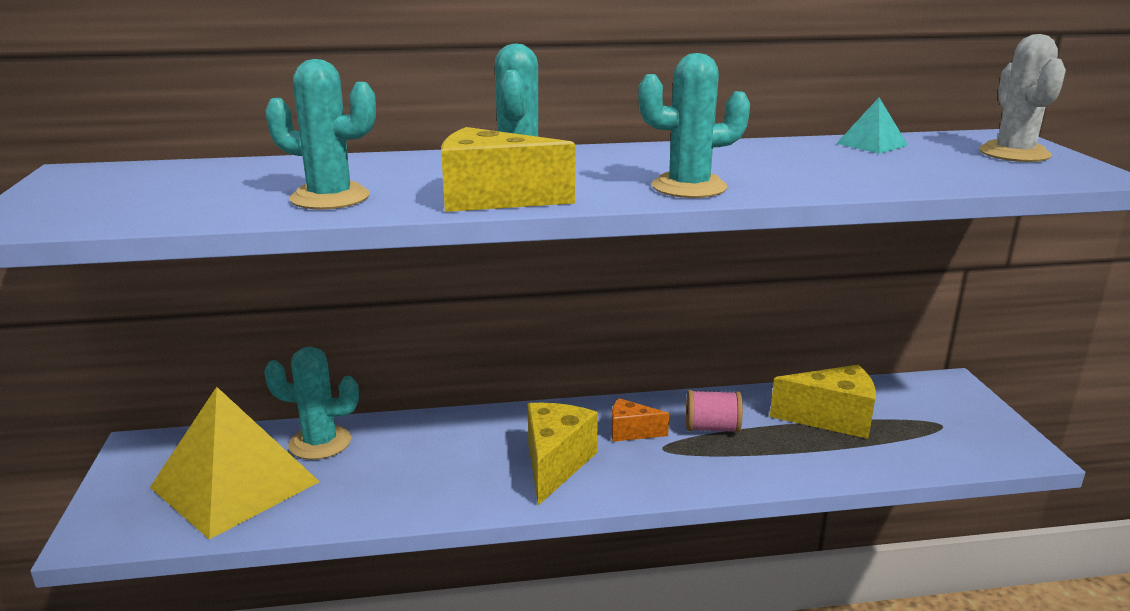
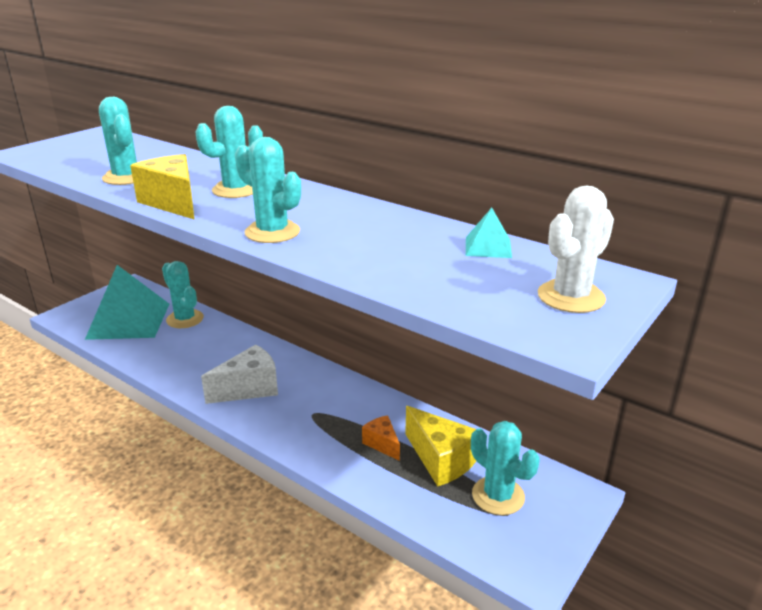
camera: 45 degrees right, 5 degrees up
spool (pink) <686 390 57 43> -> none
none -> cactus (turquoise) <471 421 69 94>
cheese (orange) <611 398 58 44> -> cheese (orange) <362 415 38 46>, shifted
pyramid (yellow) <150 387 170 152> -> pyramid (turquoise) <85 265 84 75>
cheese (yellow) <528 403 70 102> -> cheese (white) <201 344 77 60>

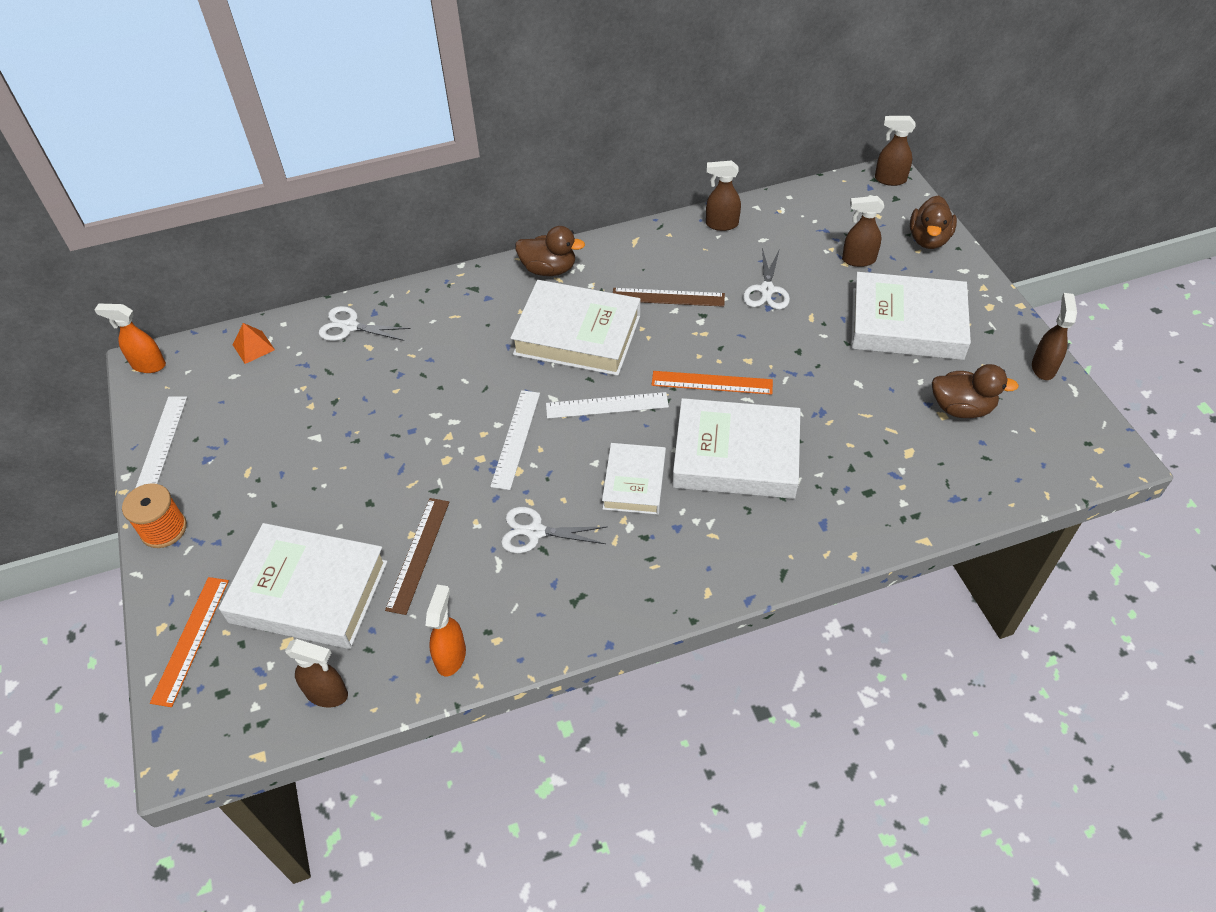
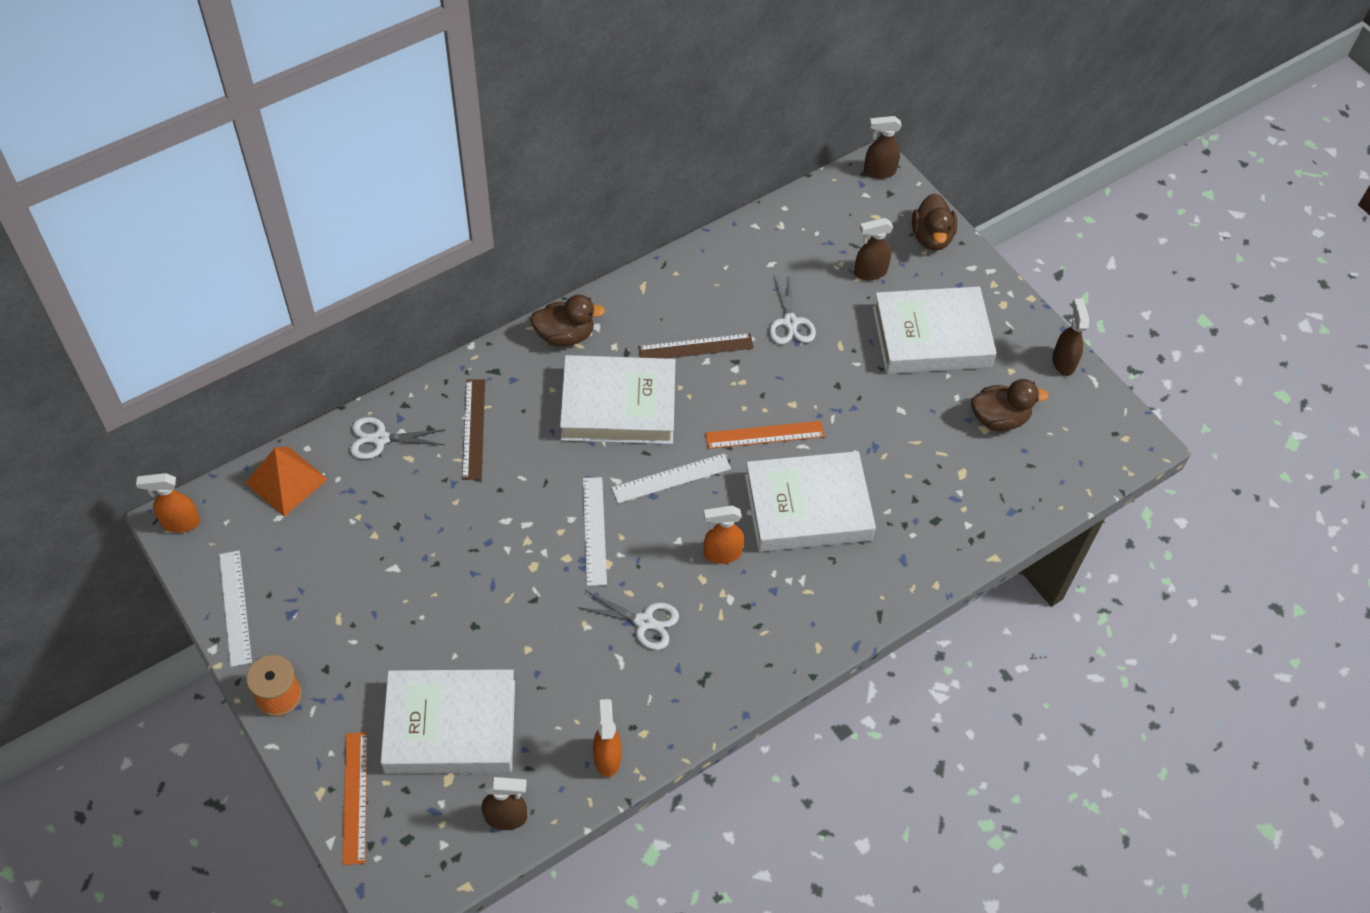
camera: 20 degrees left, 5 degrees up
spray bottle (brown) <706 160 35 71> -> none
ruler (brown) <385 498 64 117> -> ruler (brown) <462 379 23 101>, shifted
book (white) <602 443 64 72> -> spray bottle (orange) <704 505 40 59>
scissors (white) <501 507 106 46> -> scissors (white) <577 590 102 60>, 150 degrees counterclockwise
pyramid (orange) <233 323 42 41> -> pyramid (orange) <245 447 83 70>, x1.70

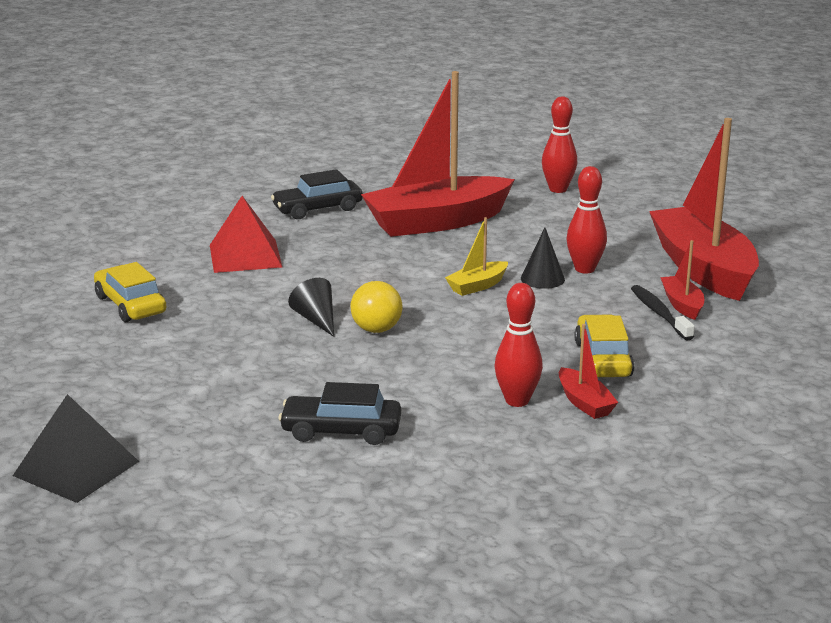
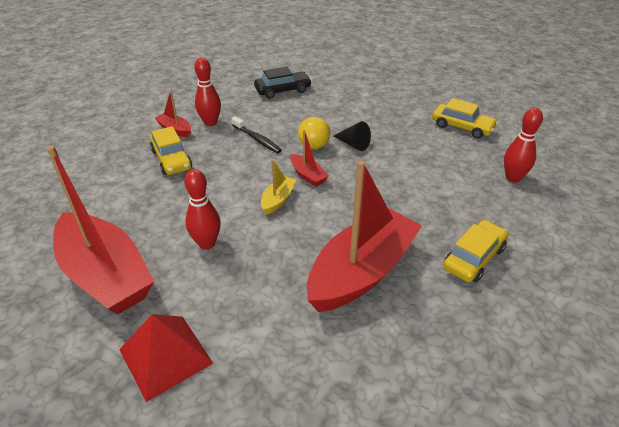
camera: 155 degrees right, 15 degrees up
pyramid (black) <13 394 126 109> -> none
cone (black) <521 228 44 61> -> none
pyramid (red) <210 196 72 77> -> pyramid (red) <119 314 94 88>, shifted
bowling pin (red) <542 96 35 97> -> bowling pin (red) <504 108 39 75>, shifted
toothbrush (black) <631 285 64 56> -> toothbrush (black) <231 116 51 37>, shifted
boat (red) <660 240 44 80> -> boat (red) <290 130 39 57>, shifted
car (black) <271 169 92 50> -> car (yellow) <443 220 66 62>

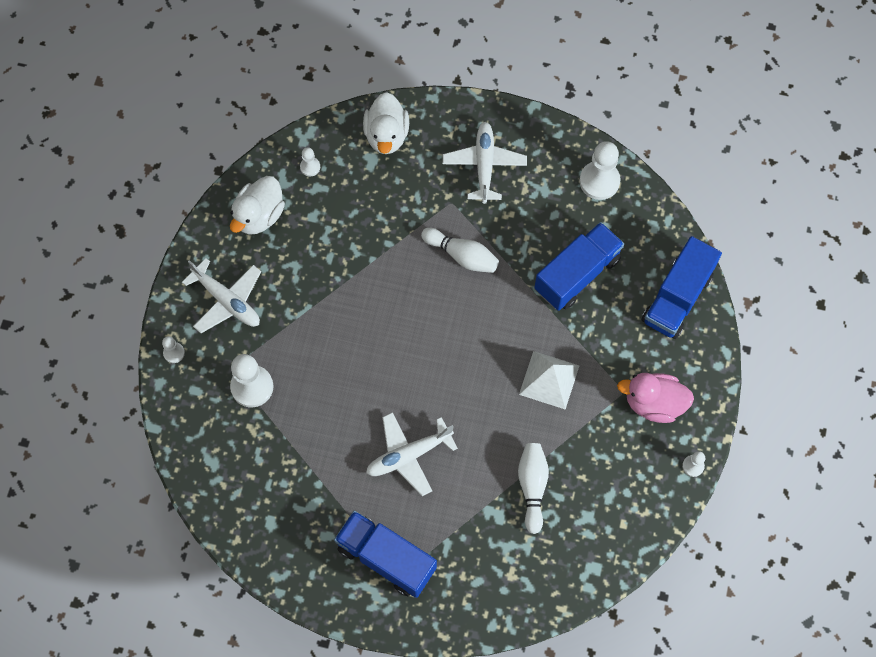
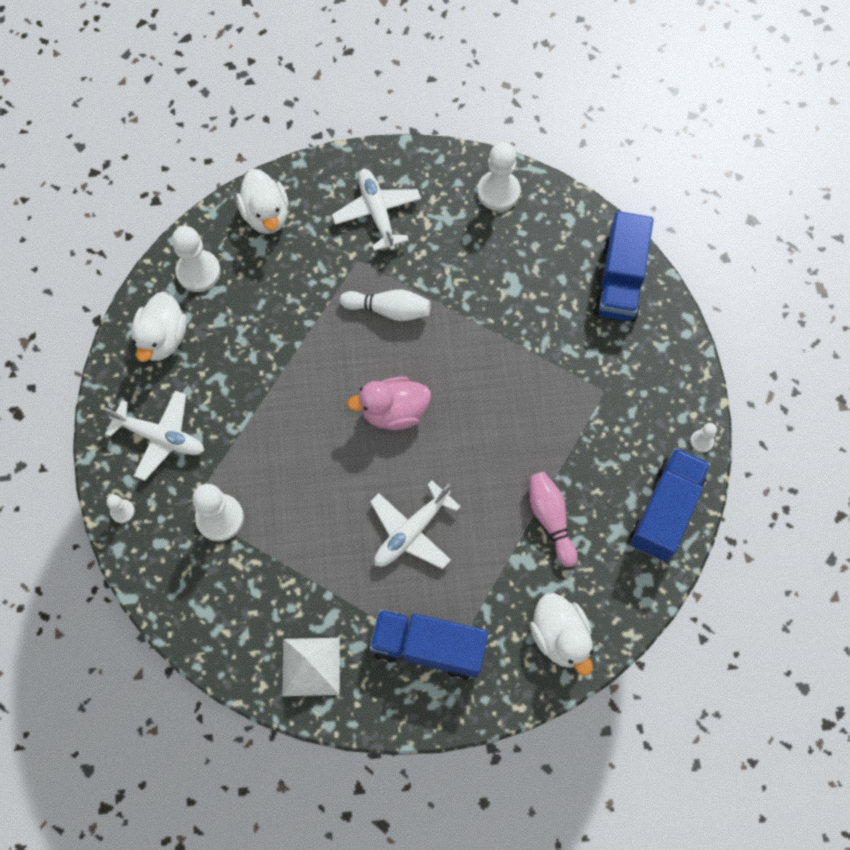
camera: 20 degrees left, 0 degrees up
none -> duck (white) <530 593 63 83>
pyramid (white) <519 351 60 59> -> pyramid (white) <282 638 58 58>, shifted
truck (blue) <534 222 90 89> -> truck (blue) <630 448 81 114>, shifted
duck (pink) <617 373 77 50> -> duck (pink) <347 377 84 53>, shifted
bowling pin (white) <518 443 31 91> -> bowling pin (pink) <529 472 49 95>
pawn (white) <300 147 20 30> -> pawn (white) <172 226 49 66>, x1.99

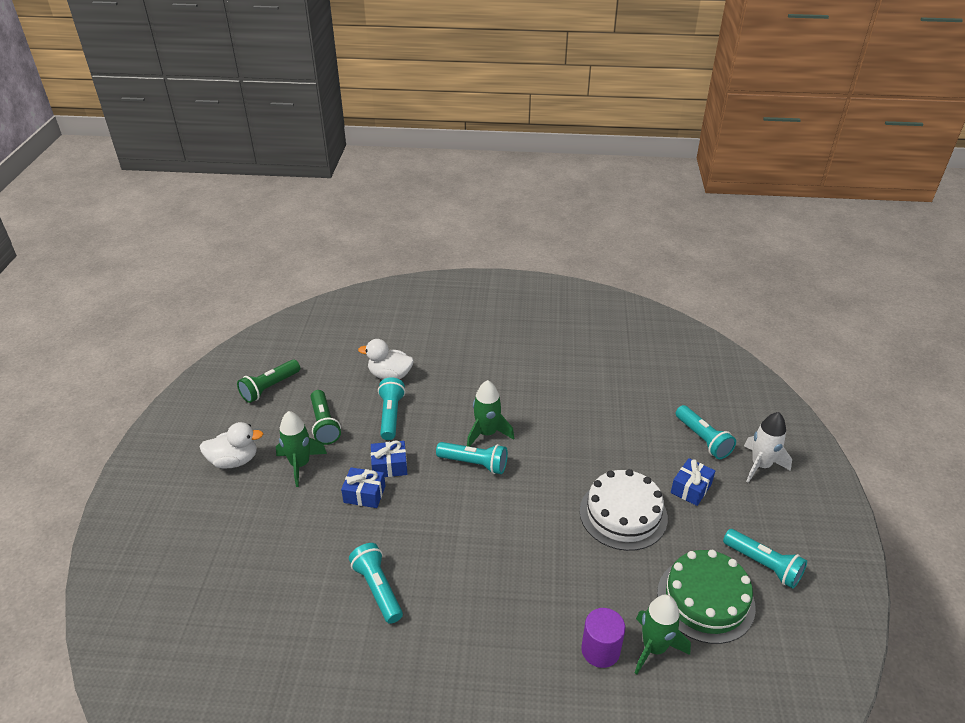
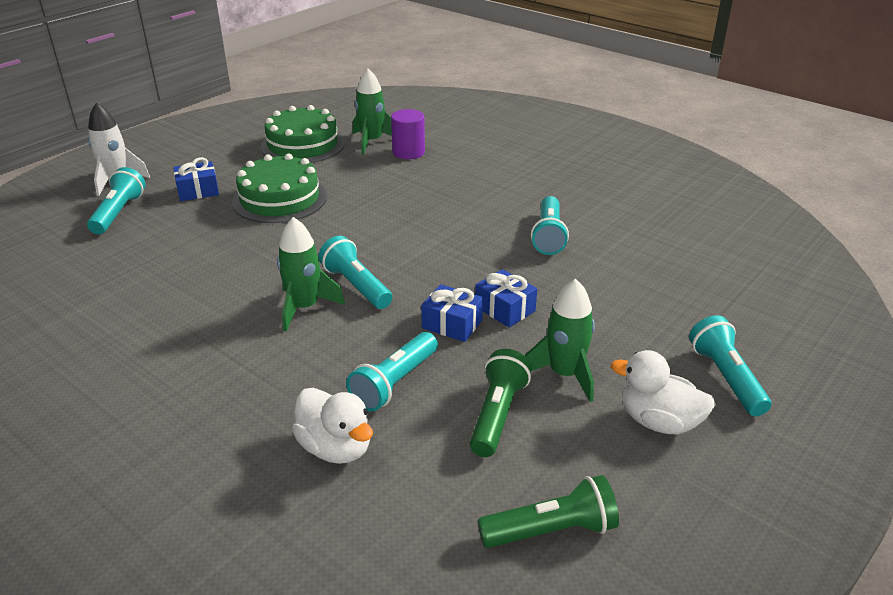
camera: 145 degrees left, 5 degrees down
flashlight (turquoise) <723 529 84 60> -> flashlight (turquoise) <689 315 82 101>, shifted
cake (white) <580 469 88 82> -> cake (green) <232 153 95 70>

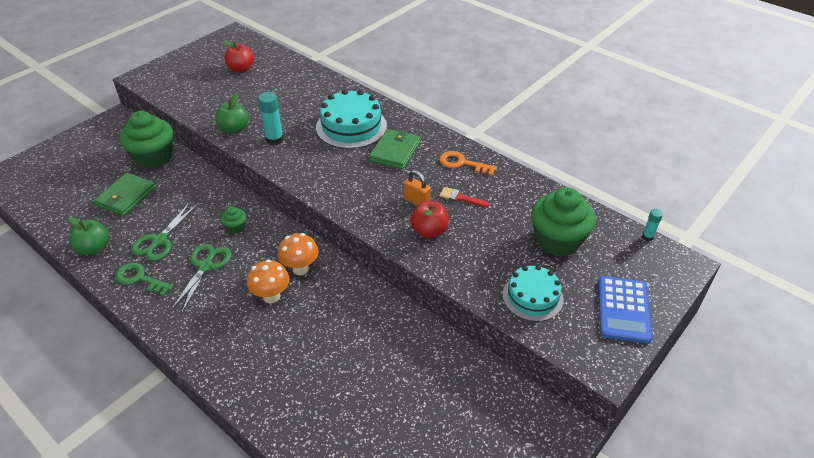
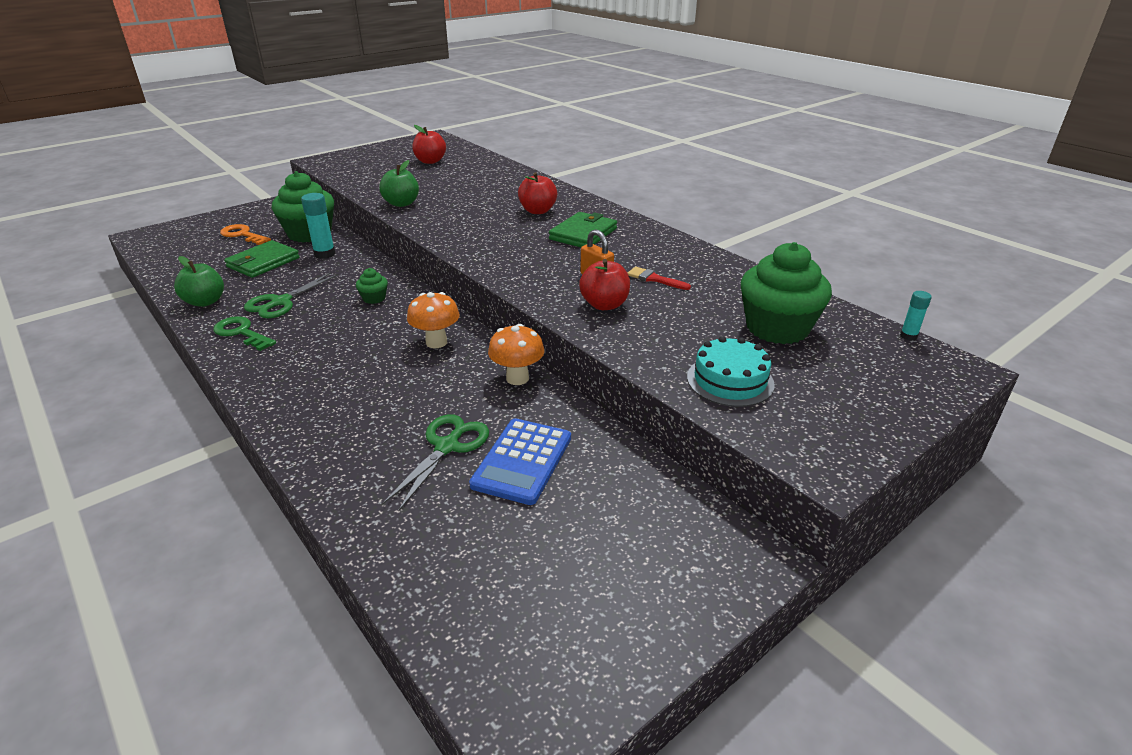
camera: 10 degrees right, 10 degrees down
scissors (green) <171 244 60 69> -> scissors (green) <382 414 107 98>, shifted
mushroom (orange) <247 259 42 45> -> mushroom (orange) <488 324 57 61>, shifted
glue stick (turquoise) <258 92 26 53> -> glue stick (turquoise) <301 193 35 66>, shifted
key (orange) <439 151 58 25> -> key (orange) <220 224 51 21>, shifted
calculator (blue) <598 276 54 67> -> calculator (blue) <469 418 102 87>, shifted
cake (turquoise) <316 89 71 60> -> apple (red) <518 172 39 42>

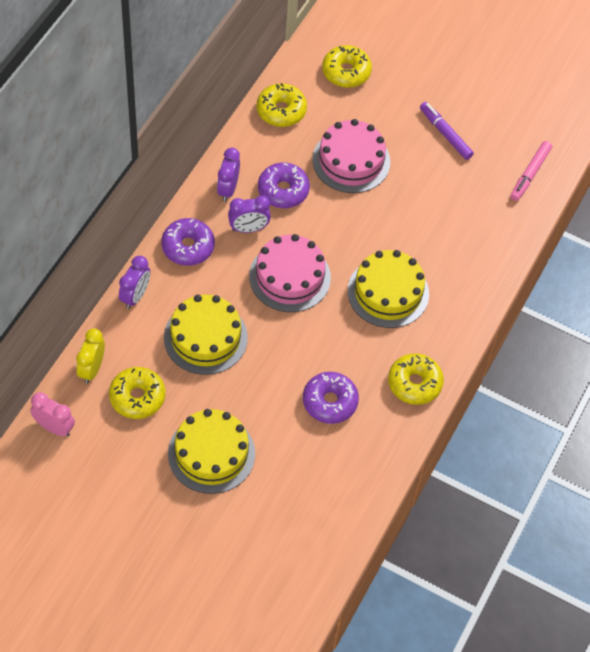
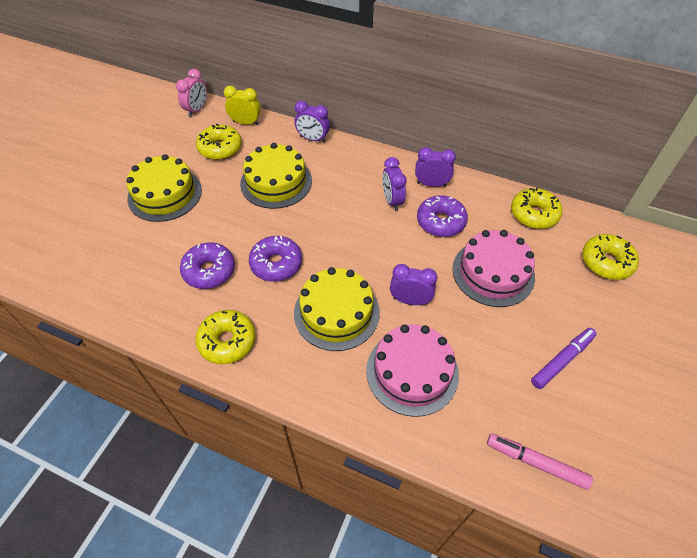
camera: 90 degrees right, 5 degrees down
none -> clock (purple) <390 264 47 41>
donut (purple) <161 218 54 48> -> donut (purple) <249 236 53 46>, shifted
cake (pink) <249 234 82 78> -> cake (pink) <366 324 93 93>, shifted

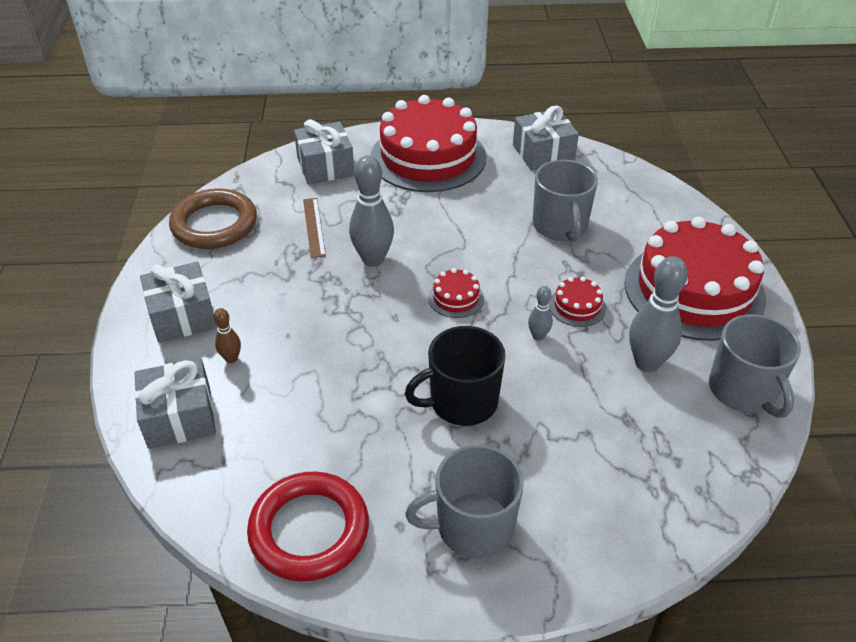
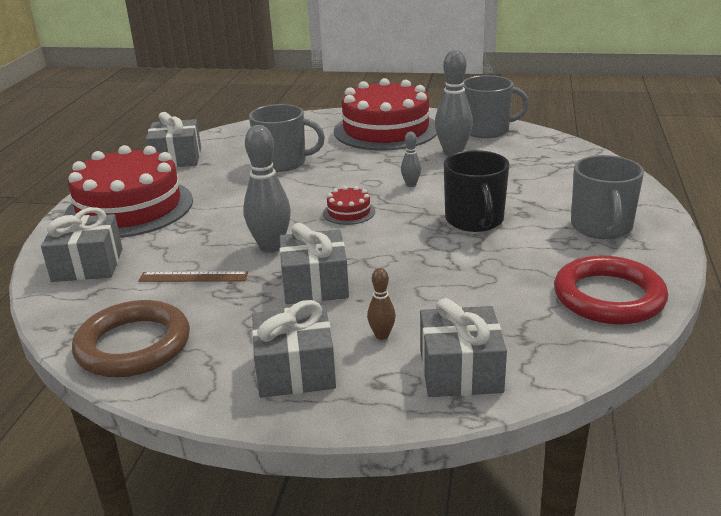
camera: 75 degrees left, 15 degrees down
cake (red) <549 277 57 50> -> none
none -> gift (grey) <279 223 70 81>

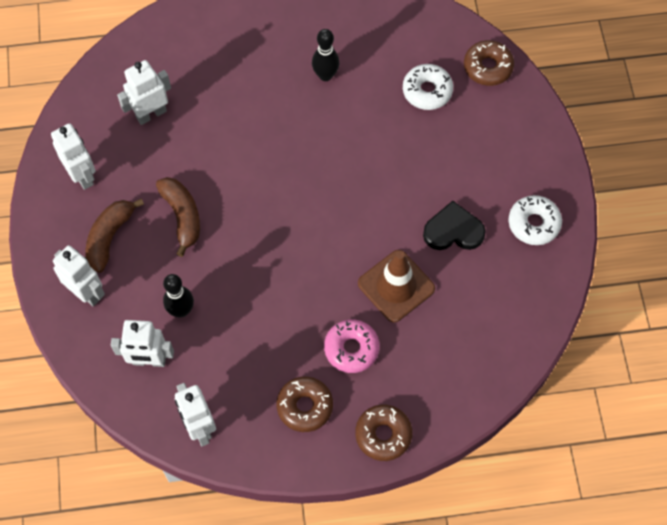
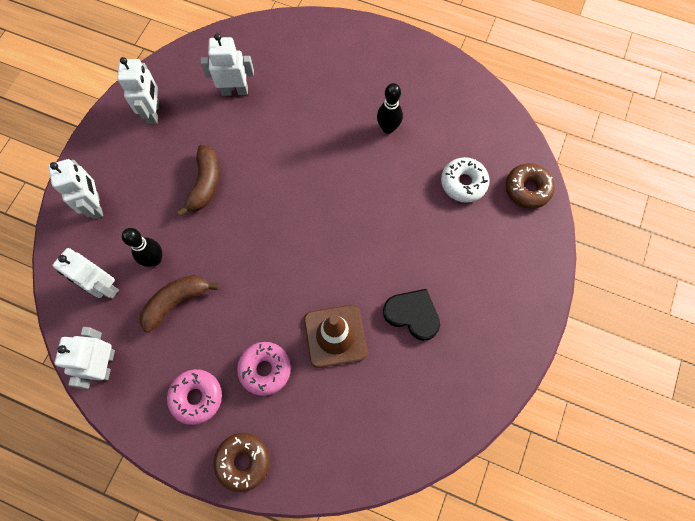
camera: 30 degrees right, 5 degrees up
donut (white) <509 195 53 50> -> none
banana (brown) <85 199 59 74> -> banana (brown) <139 275 80 58>, shifted
donut (brown) <277 377 56 55> -> donut (pink) <167 369 55 56>

